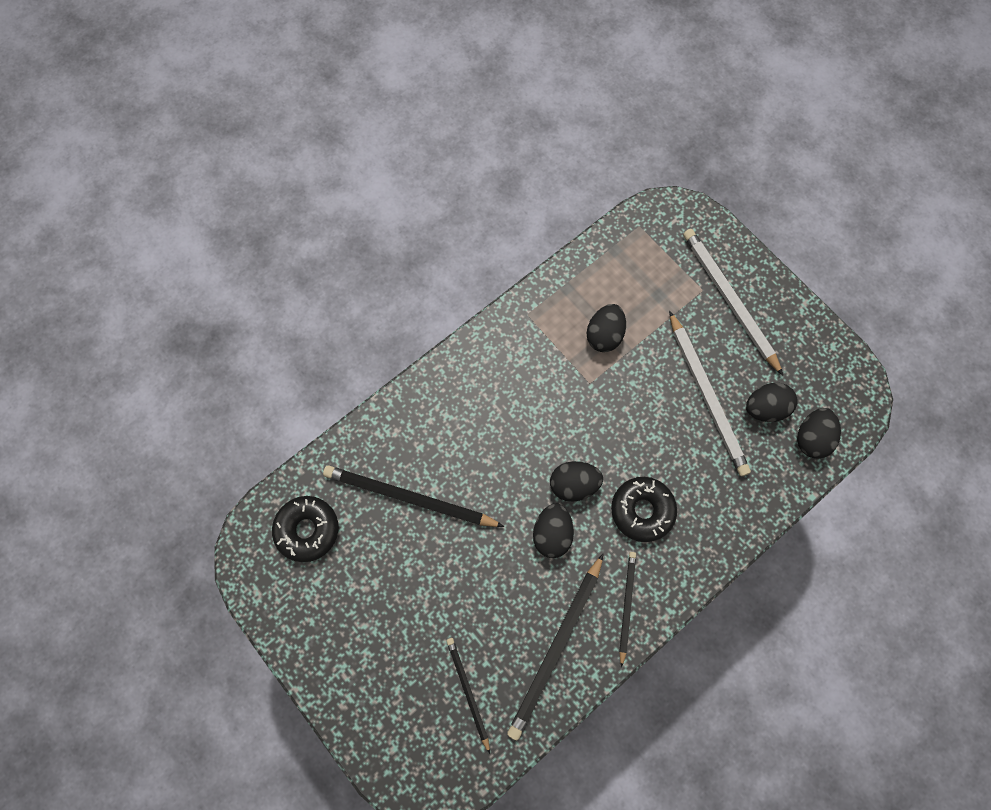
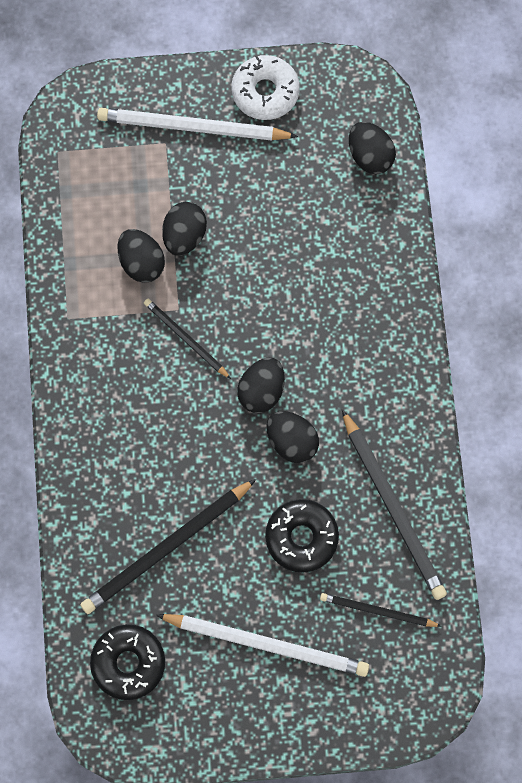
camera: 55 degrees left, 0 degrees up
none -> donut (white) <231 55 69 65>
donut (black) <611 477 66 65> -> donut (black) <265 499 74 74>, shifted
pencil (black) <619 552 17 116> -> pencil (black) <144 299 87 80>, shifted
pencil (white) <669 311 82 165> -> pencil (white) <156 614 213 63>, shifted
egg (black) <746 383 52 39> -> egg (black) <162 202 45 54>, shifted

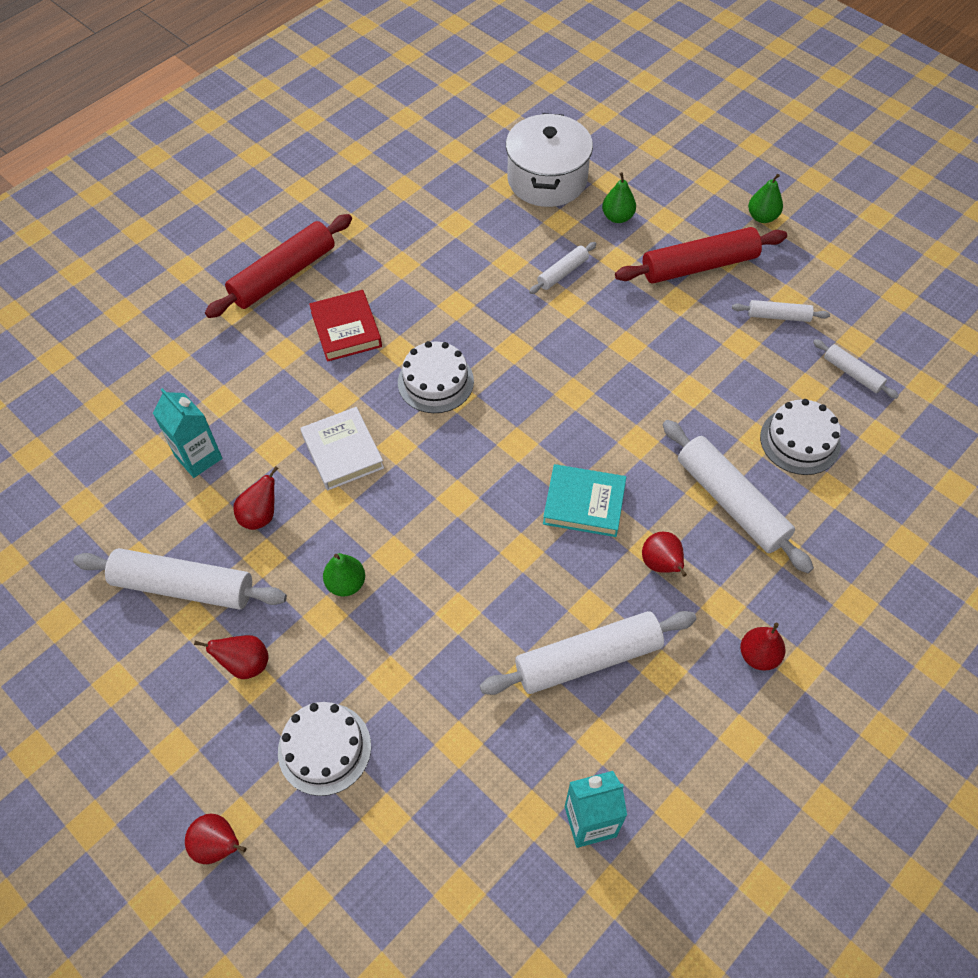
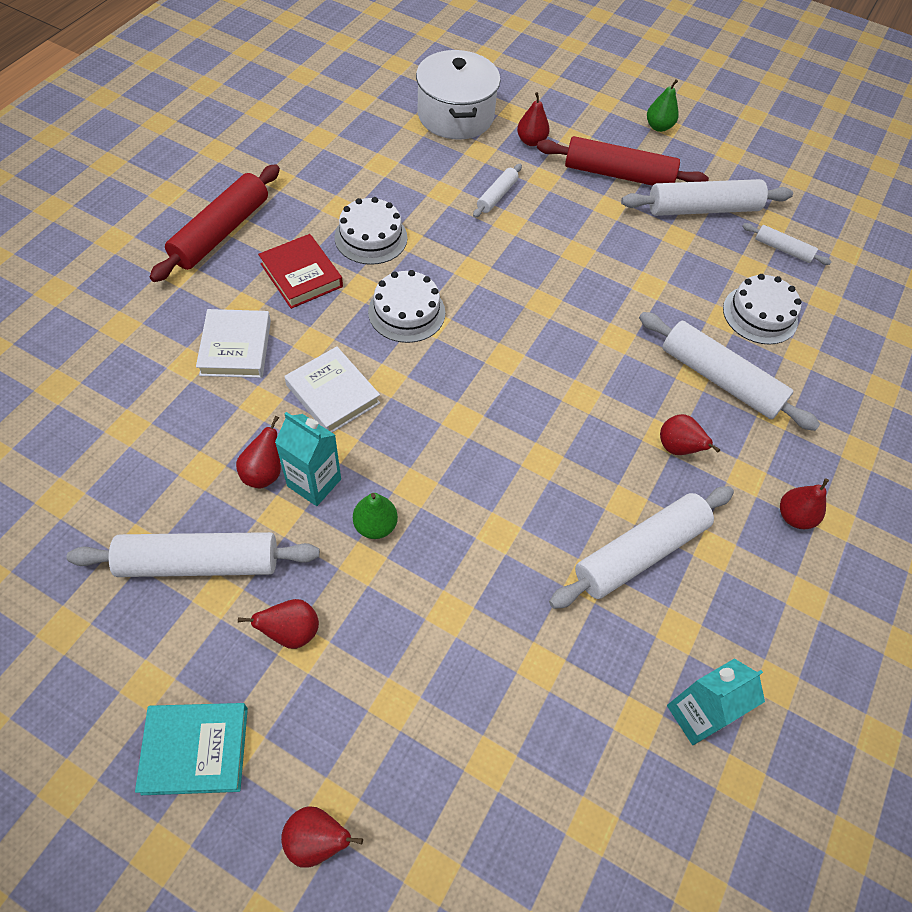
camera: 20 degrees left, 0 degrees up
none -> book (white) <196 309 75 69>
carton (turquoise) <153 388 69 90> -> carton (turquoise) <275 412 66 94>, shifted
cake (white) <278 702 93 94> -> cake (white) <335 197 72 68>, shifted
book (turquoise) <543 464 83 73> -> book (turquoise) <135 703 113 92>, shifted
pear (green) <602 172 34 51> -> pear (red) <517 92 33 54>
rolling pin (red) <615 227 172 57> -> rolling pin (red) <537 136 172 50>, 45 degrees clockwise
rolling pin (white) <732 300 98 22> -> rolling pin (white) <621 179 172 37>, x1.95

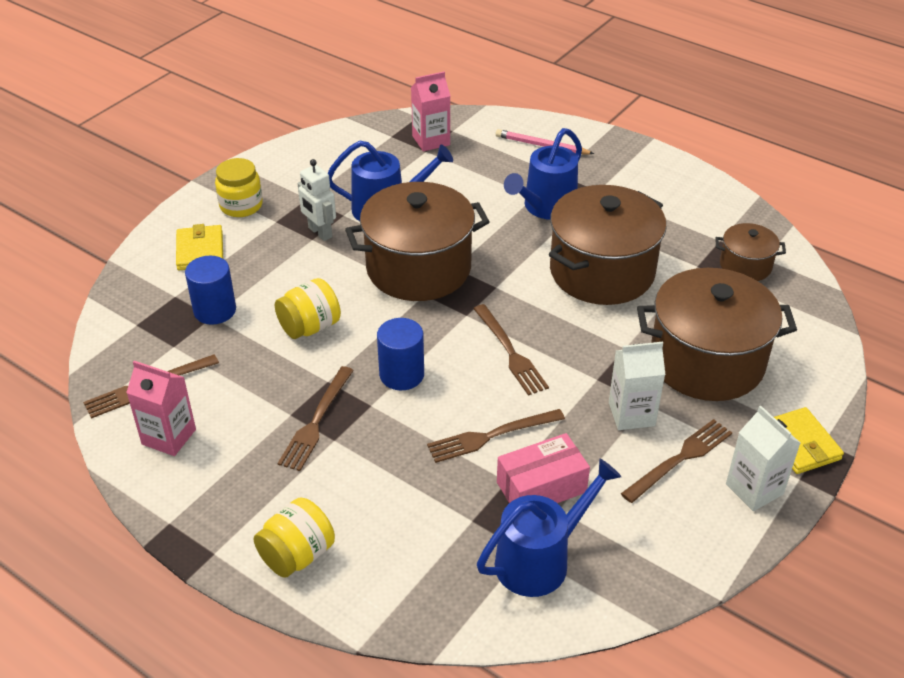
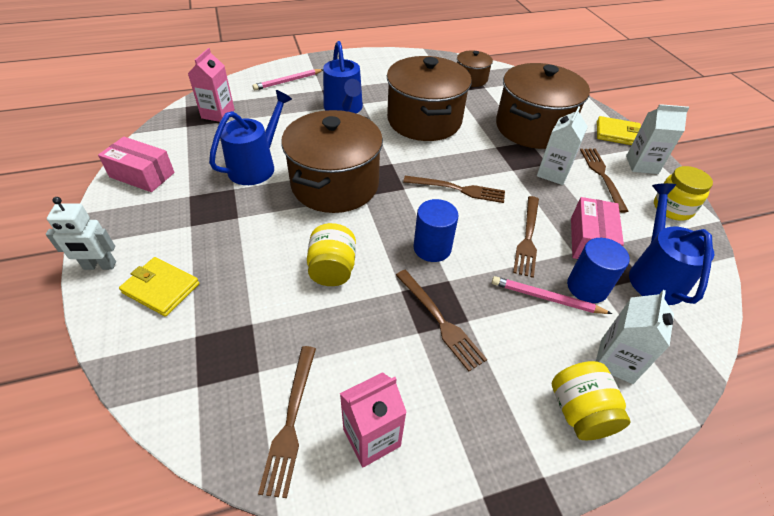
camera: 55 degrees left, 5 degrees up
none -> box (pink) <98 137 77 55>
none -> pencil (pink) <492 276 120 38>
none -> carton (white) <596 290 78 94>
cylinder (blue) <185 256 51 69> -> cylinder (blue) <567 238 63 65>, shifted
jar (yellow) <215 158 48 59> -> jar (yellow) <654 166 59 55>, shifted
robot (white) <298 159 38 82> -> robot (white) <46 197 70 73>, shifted

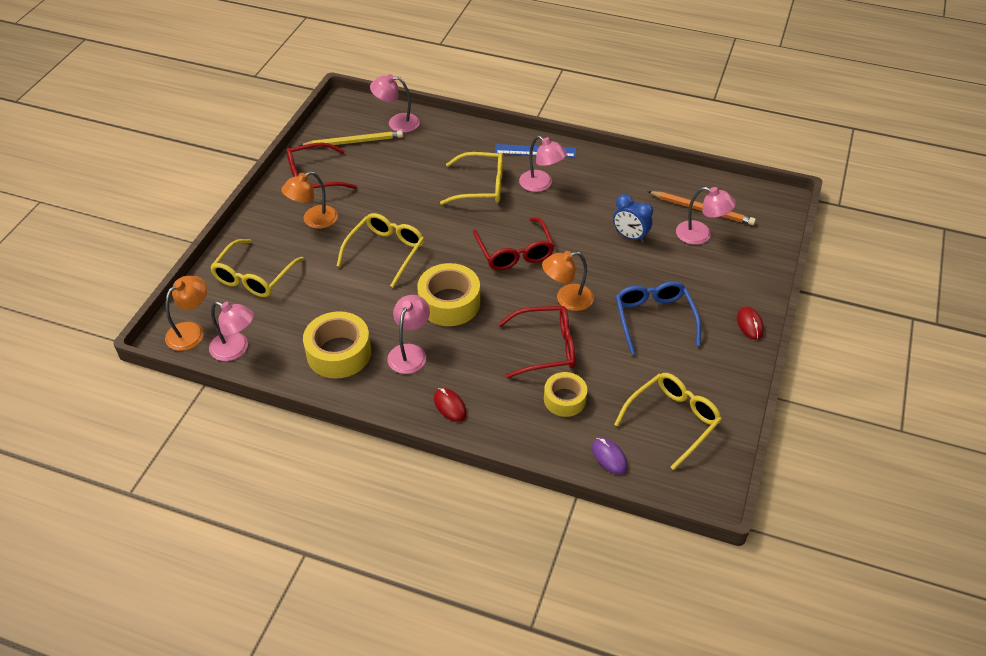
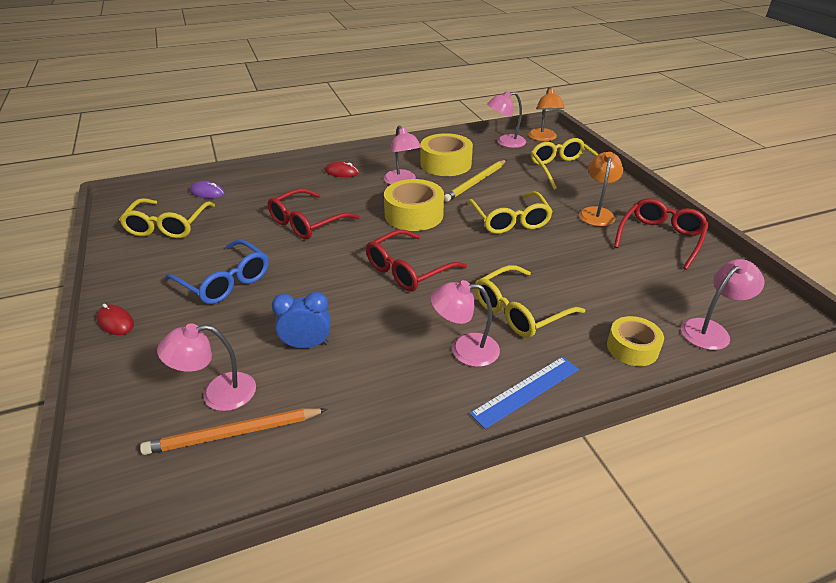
camera: 140 degrees right, 10 degrees down
lamp (orange) <542 251 52 60> -> none
pencil (yellow) <299 131 104 16> -> pencil (yellow) <444 160 62 42>, shifted
tape (yellow) <544 372 43 45> -> tape (yellow) <607 316 57 50>, shifted
glasses (red) <473 217 81 53> -> glasses (red) <366 230 101 62>, 75 degrees counterclockwise

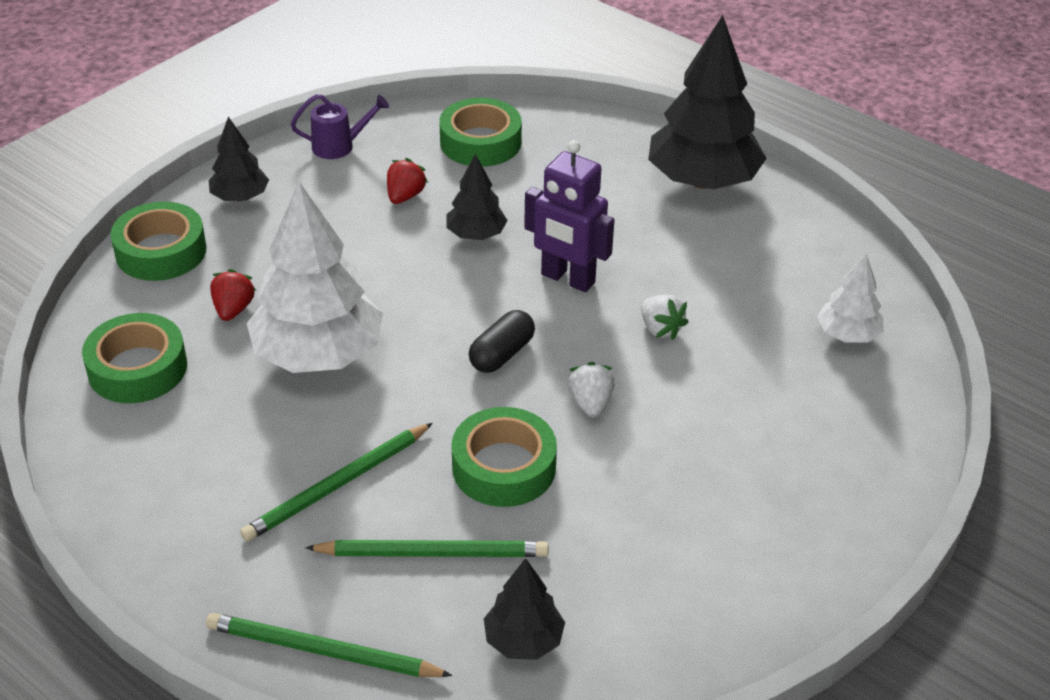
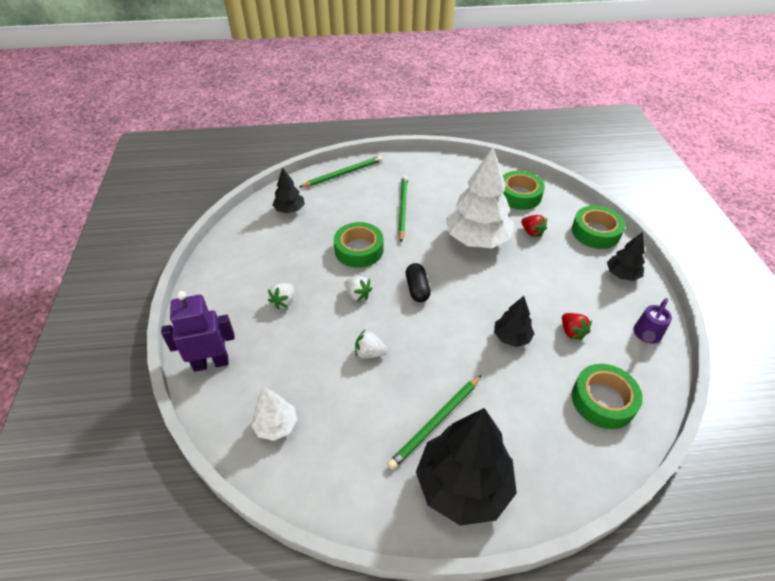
camera: 135 degrees right, 5 degrees up
none -> strawberry (white) <268 283 26 26>
pencil (green) <305 540 244 17> -> pencil (green) <387 375 95 95>, shifted
robot (purple) <524 140 90 152> -> robot (purple) <161 291 74 81>, shifted

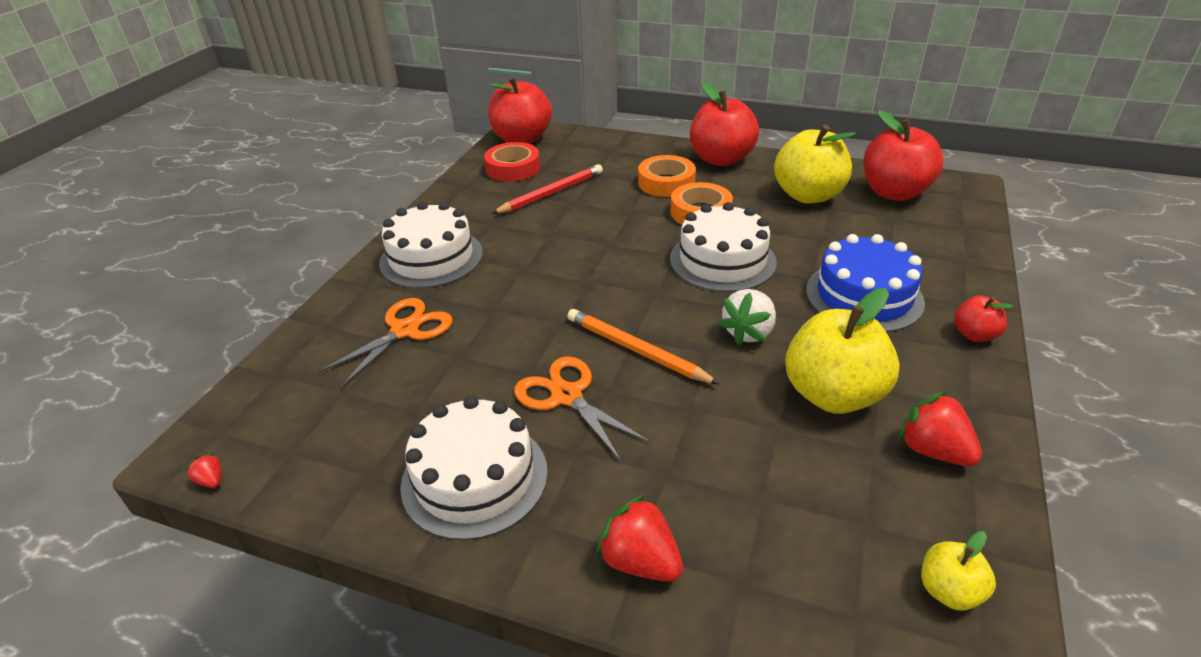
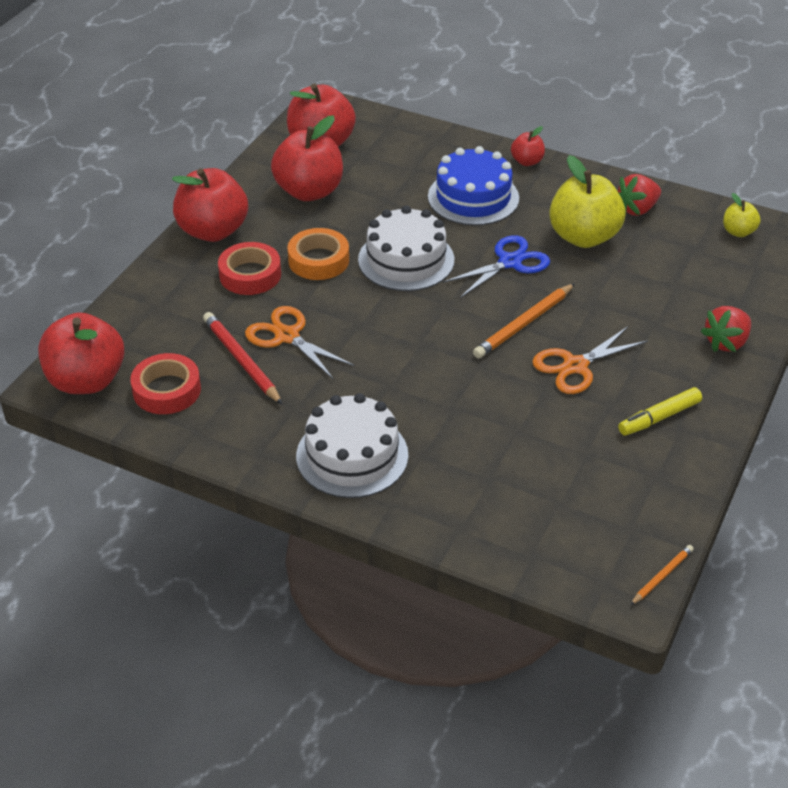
camera: 85 degrees left, 5 degrees up
scissors (orange) <318 298 135 90> -> scissors (orange) <245 306 110 74>, shifted
strawberry (red) <185 453 36 35> -> pencil (orange) <630 545 64 60>
cake (white) <400 396 148 145> -> marker (yellow) <618 387 84 49>
strawberry (white) <718 289 58 56> -> scissors (blue) <443 235 107 63>
tape (orange) <638 155 58 42> -> tape (red) <218 242 63 53>
apple (yellow) <774 125 82 79> -> apple (red) <271 115 72 86>

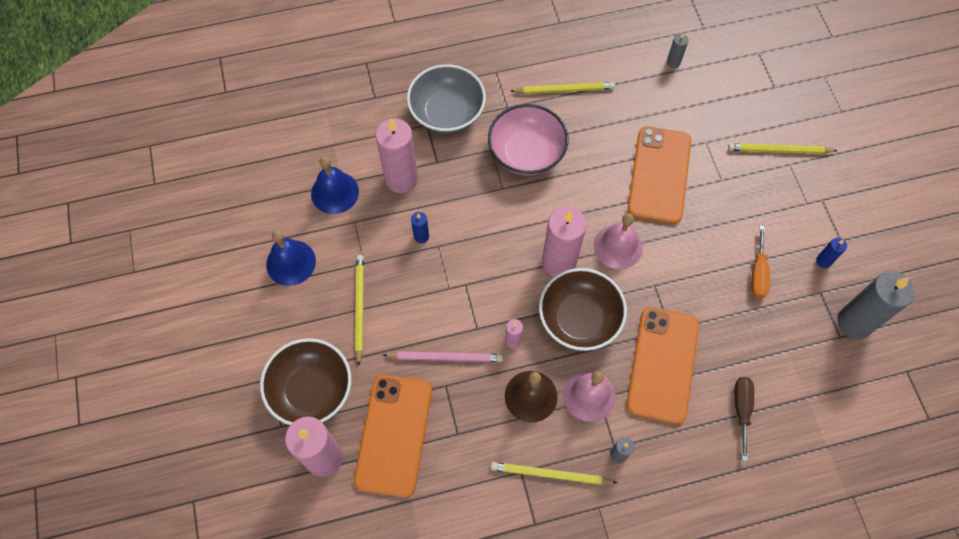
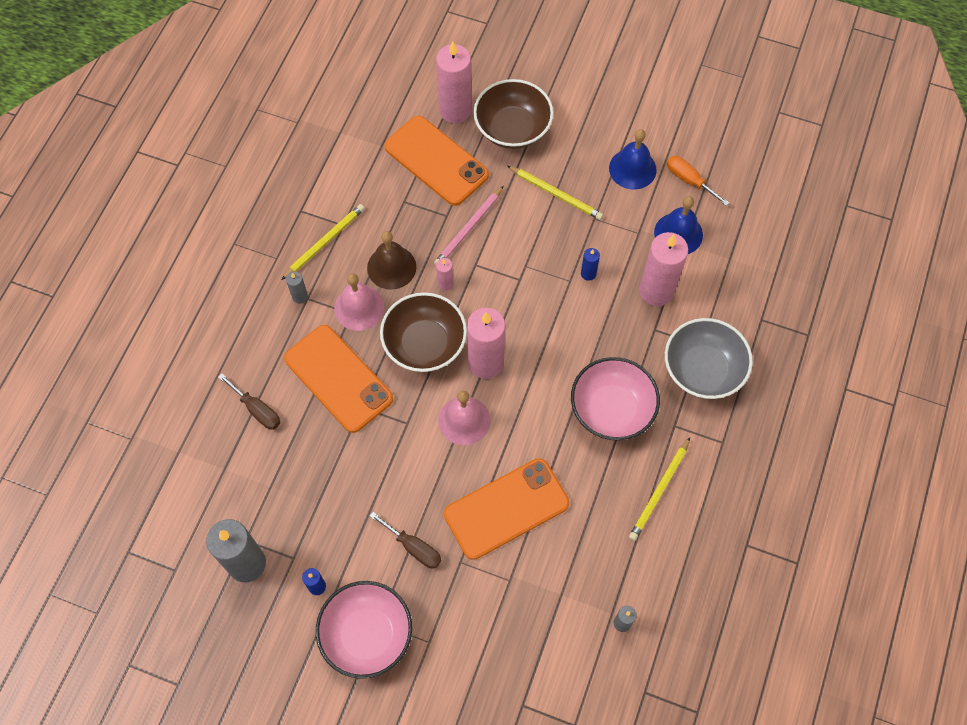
camera: 125 degrees right, 0 degrees up
pencil (yellow) <728 143 110 11> -> none
none -> bowl (pink) <316 581 96 98>
none -> screwdriver (brown) <370 512 71 57>
screwdriver (orange) <751 226 19 72> -> screwdriver (orange) <667 156 62 50>, shifted
phone (orange) <628 126 63 98> -> phone (orange) <444 458 125 102>, 75 degrees counterclockwise

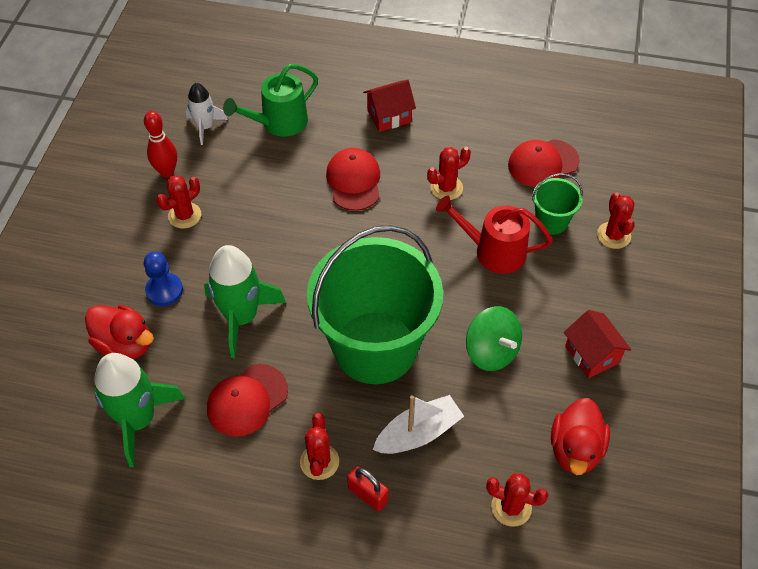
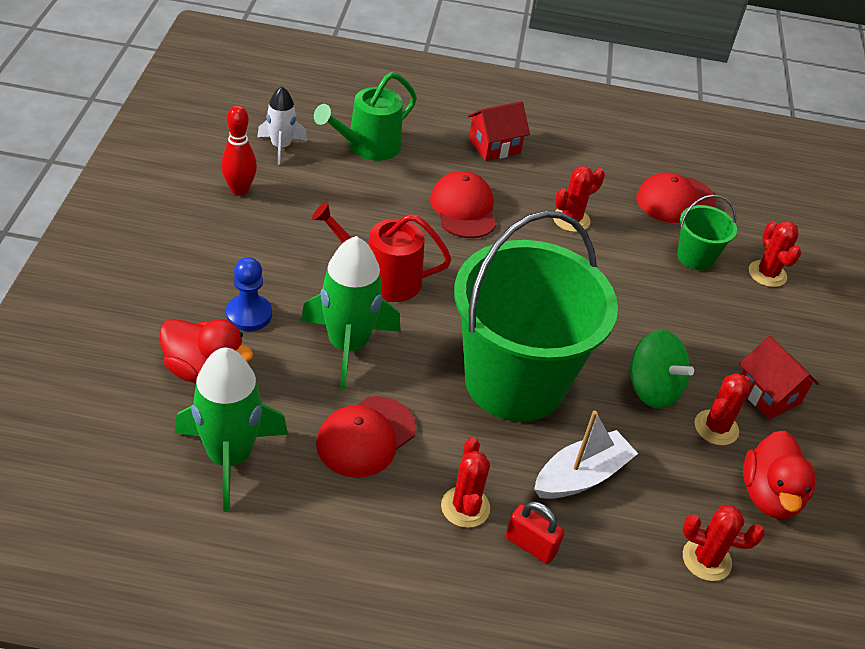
camera: 10 degrees left, 10 degrees down
cactus (red) <156 175 45 54> -> cactus (red) <695 373 56 72>, shifted
watering can (red) <436 195 117 79> -> watering can (red) <312 202 140 100>, shifted

